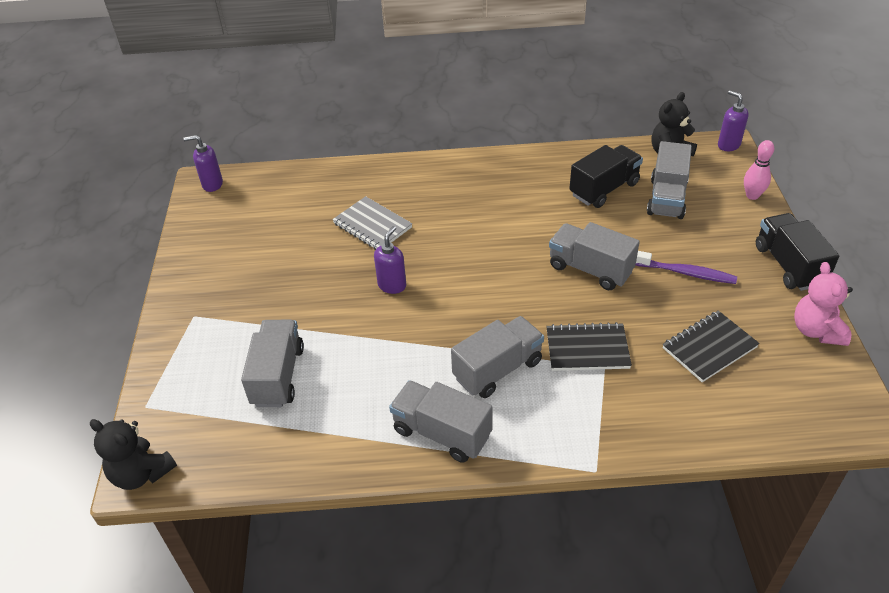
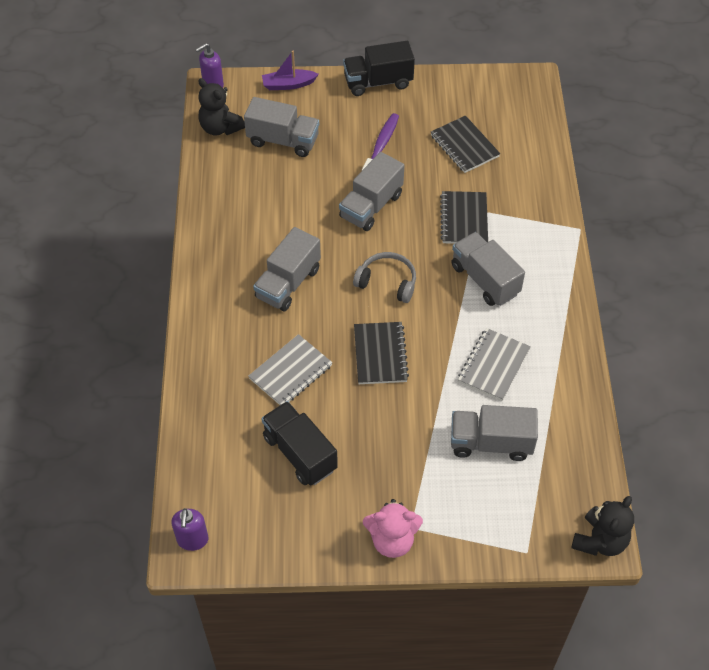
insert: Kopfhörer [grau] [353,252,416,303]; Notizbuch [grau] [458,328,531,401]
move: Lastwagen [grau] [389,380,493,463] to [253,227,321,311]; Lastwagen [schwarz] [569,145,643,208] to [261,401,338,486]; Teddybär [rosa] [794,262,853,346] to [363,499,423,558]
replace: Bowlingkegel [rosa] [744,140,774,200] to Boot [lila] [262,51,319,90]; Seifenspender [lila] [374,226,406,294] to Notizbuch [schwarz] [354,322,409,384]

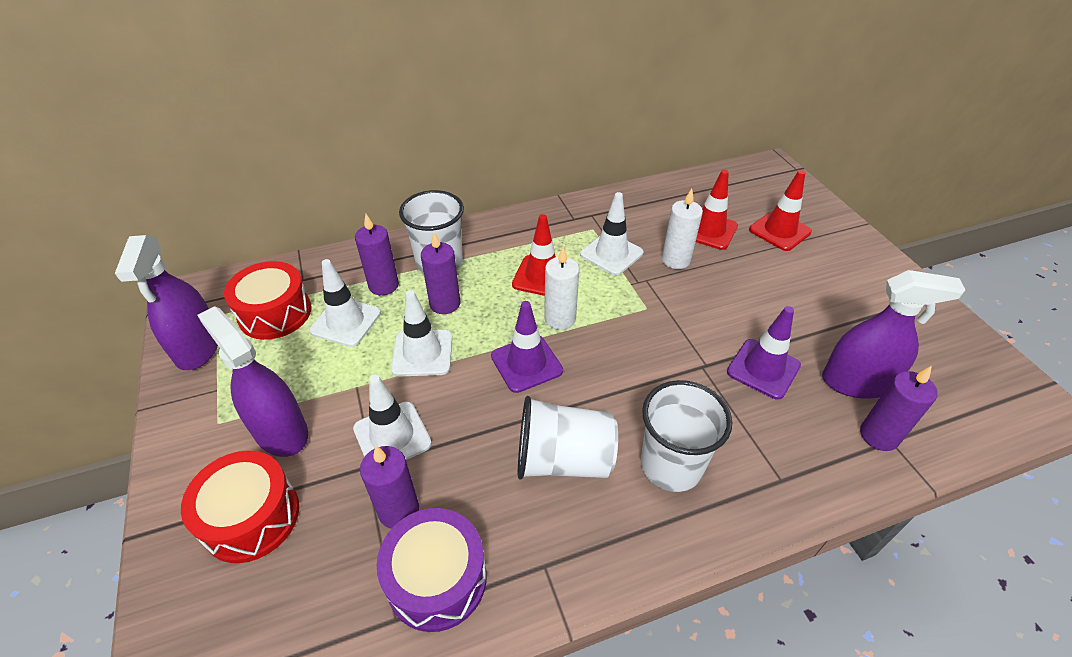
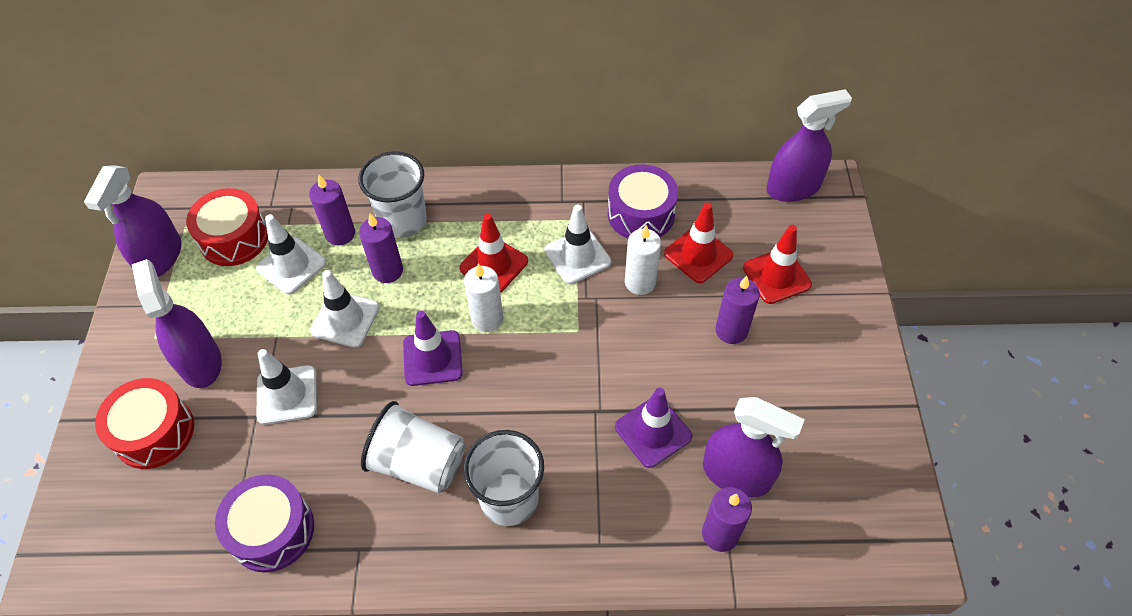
insert: Trommel [lila] [608,164,678,238]; Sprühflasche [lila] [767,89,852,202]
move: Kerze [lila] [360,446,419,529] to [715,276,760,344]

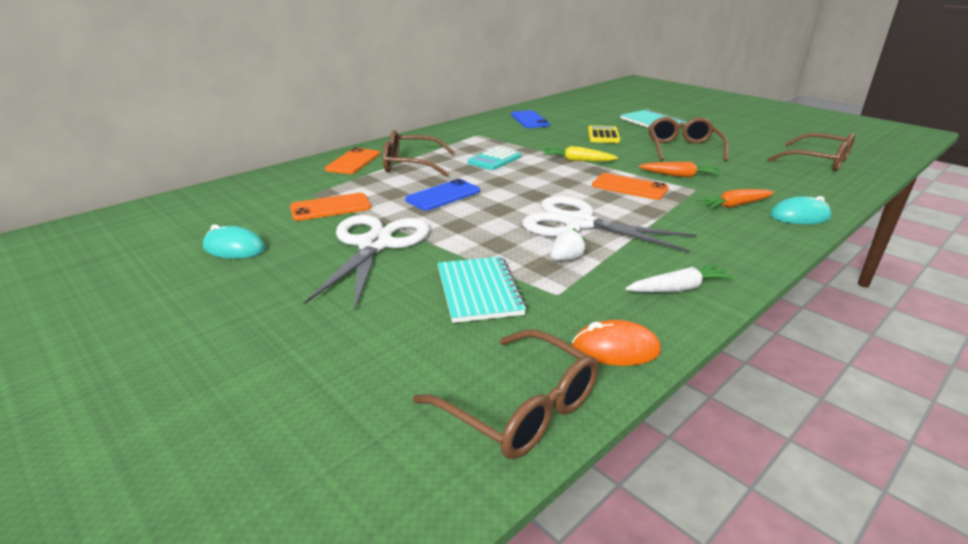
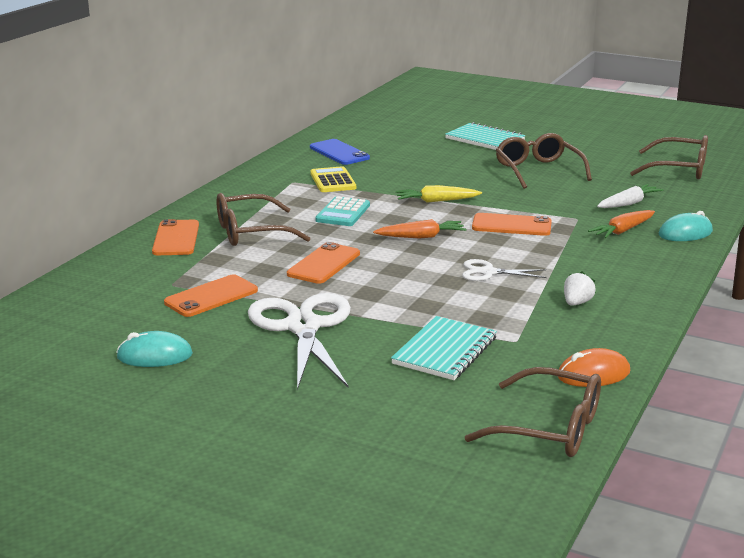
move: Taschenrechner [gelb] [588,125,620,143] to [310,166,356,192]; Karotte [orange] [639,162,721,178] to [373,219,466,238]; Erdbeere [weiß] [551,228,587,261] to [564,271,596,306]; Karotte [weiß] [625,264,735,292] to [597,184,664,208]
recolor: Handy [blau] [405,179,480,211] to Handy [orange] [287,242,360,284]
rotate: Notizbuch [türkis] [437,256,527,323] = [391,316,497,380] 60 degrees clockwise
resize: Schere [weiß] [522,196,697,252] = [462,259,547,281] x0.49

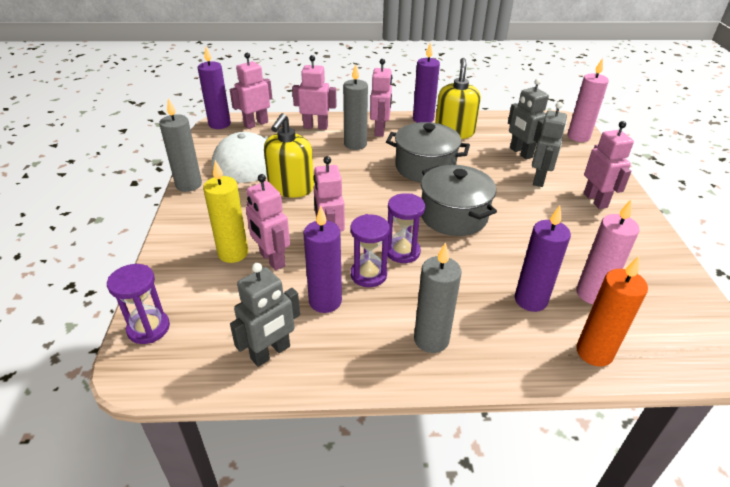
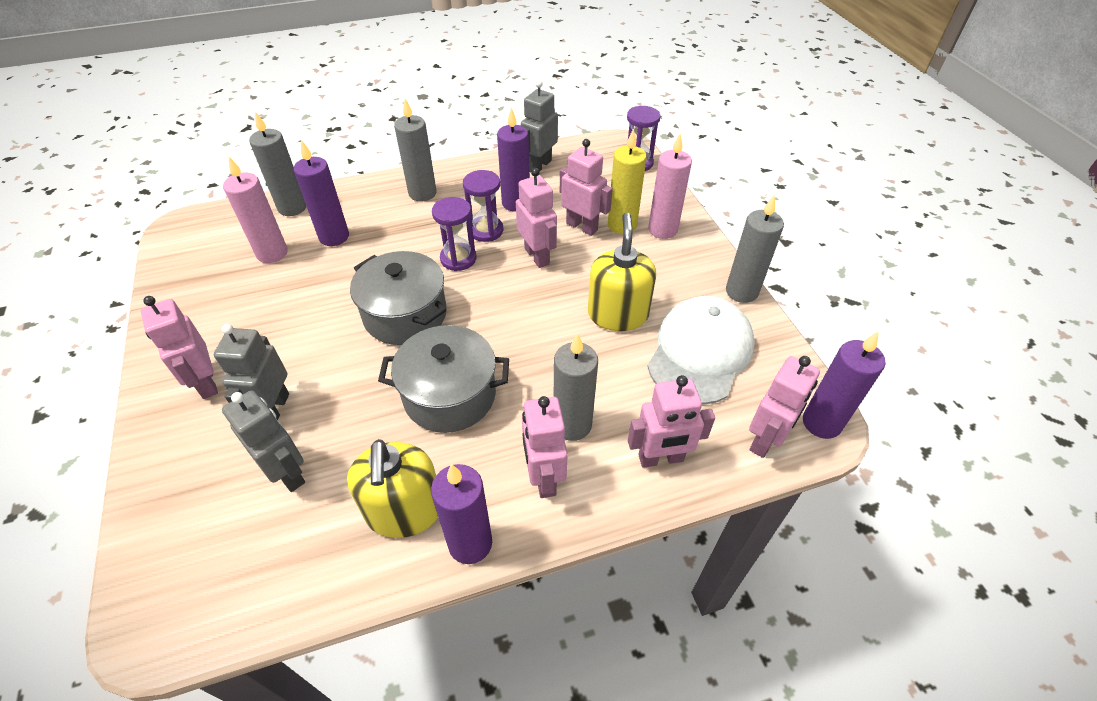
move: Kerze [rosa] [568,58,609,142] to [648,134,692,239]
recolor: Kerze [orange] [576,256,648,367] to Kerze [grau] [249,112,307,216]

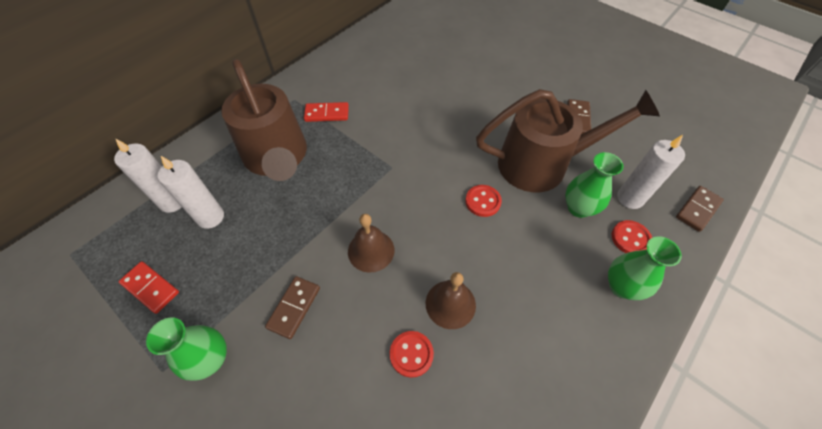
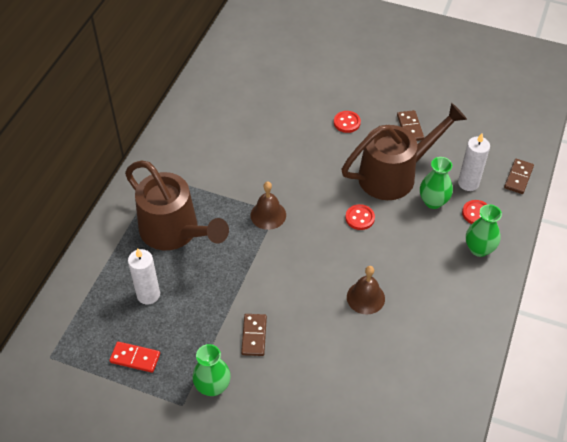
delete: Kerze [weiß] [114,138,182,213]; Dominostein [rot] [304,102,349,122]
move: Glocke [braun] [348,214,394,273] to [250,182,286,230]; Knopf [rot] [390,331,434,378] to [334,111,361,133]

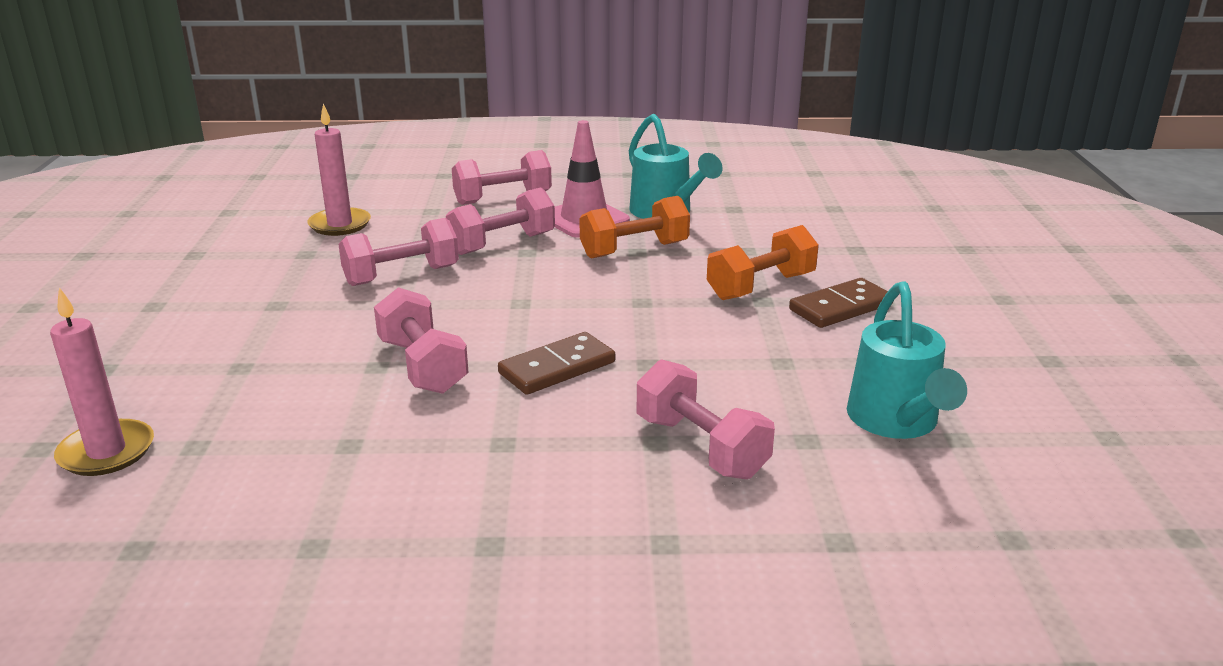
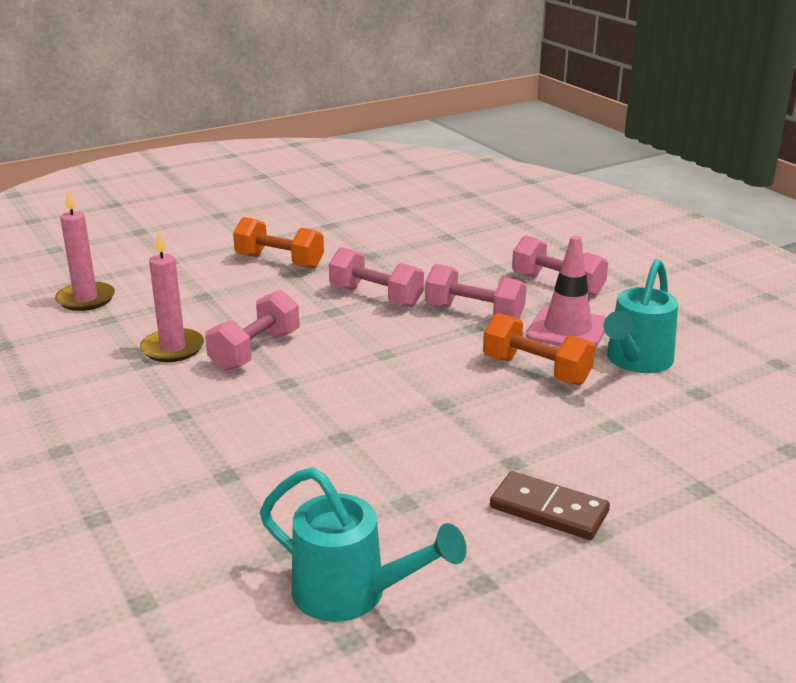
delete: Dominostein [braun] [498,332,615,395]; Hantel [rosa] [637,359,775,479]
move: Kerze [rosa] [308,104,371,236] to [140,232,204,362]; Hantel [orange] [707,225,819,300] to [233,217,324,269]
rotate: Gießkanne [türkis] [847,281,967,439] = [260,467,467,622] 120 degrees counterclockwise

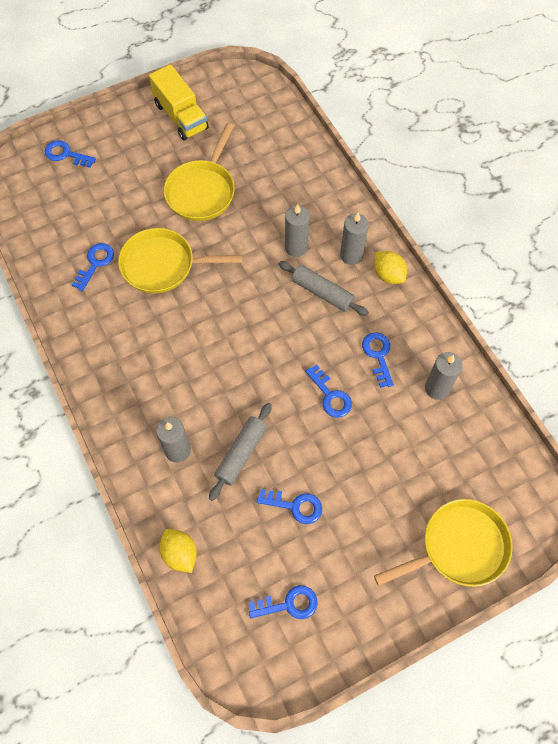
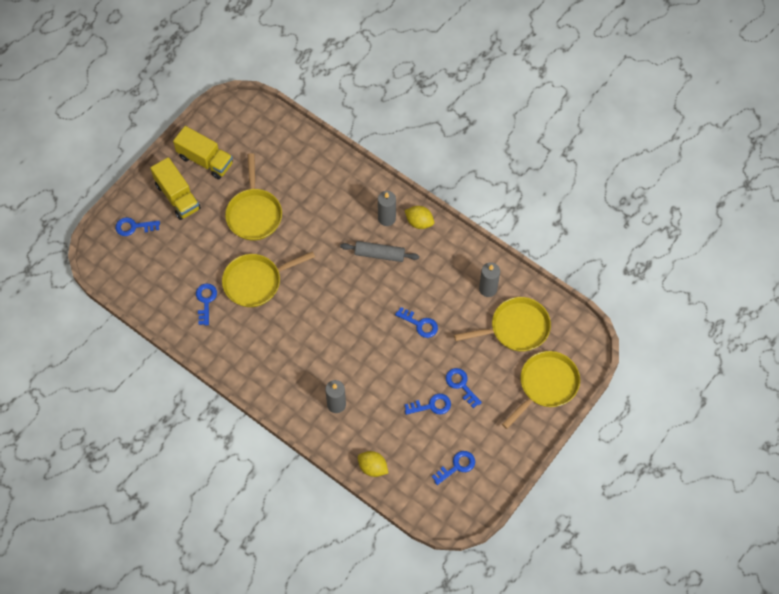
delete: Nudelholz [grau] [209,403,272,501]; Kerze [grau] [285,204,310,257]
insert: Lastwagen [gelb] [150,157,201,220]; Pfanne [gelb] [454,297,551,352]
move: Schlüssel [blau] [362,332,394,388] to [446,368,482,408]

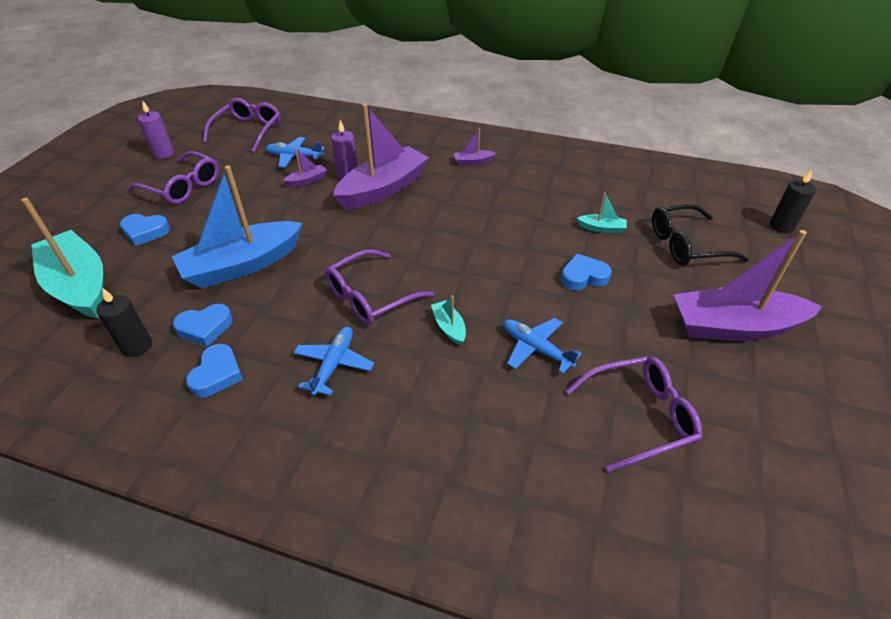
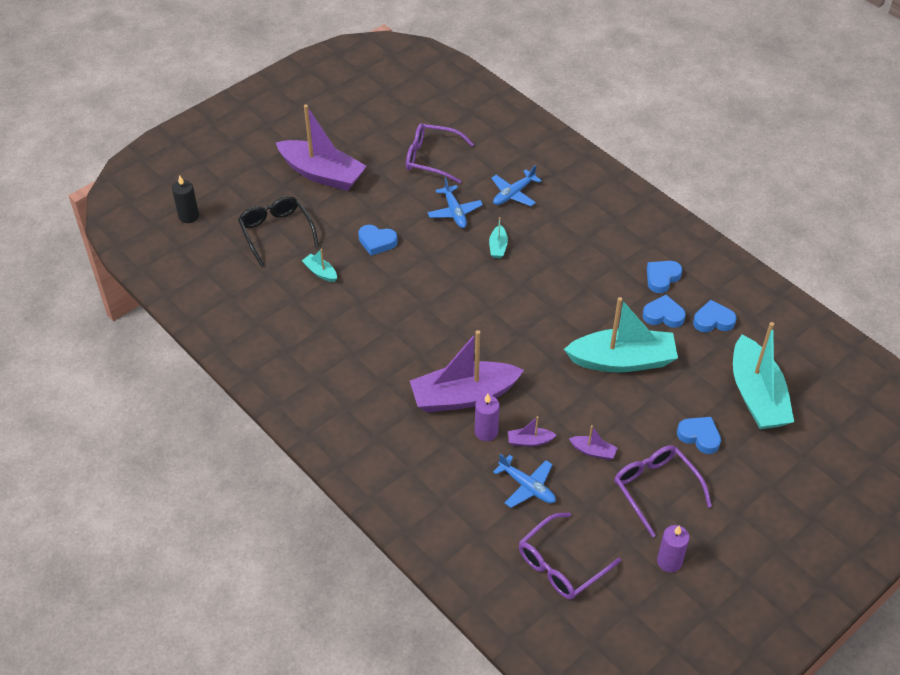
delete: Brille [lila] [325,249,434,325]
move: Flugzeug [blau] [293,327,374,396] to [491,165,542,206]; Boot [lila] [453,128,496,166] to [569,425,618,460]
replace: Kerze [schwarz] [96,288,152,357] to Herz [blau] [693,300,736,332]
recolor: Boot [blau] [172,166,302,288] to Boot [türkis] [564,297,678,372]
rotate: Brille [schwarz] [652,204,749,265] = [238,196,319,267] 135 degrees counterclockwise

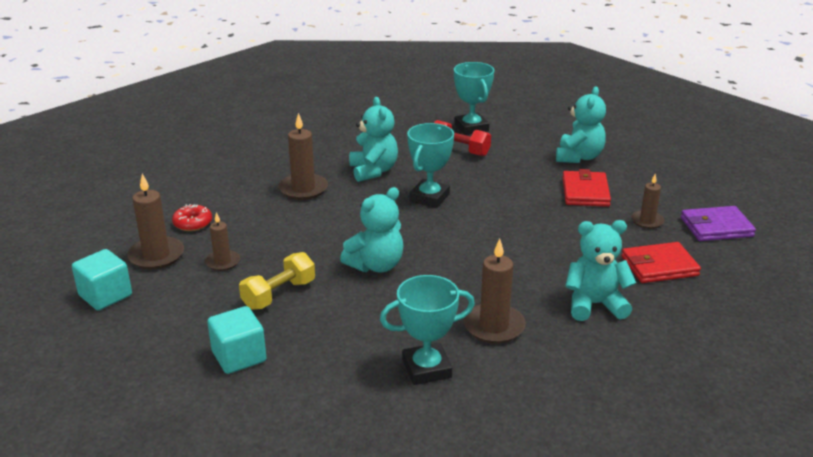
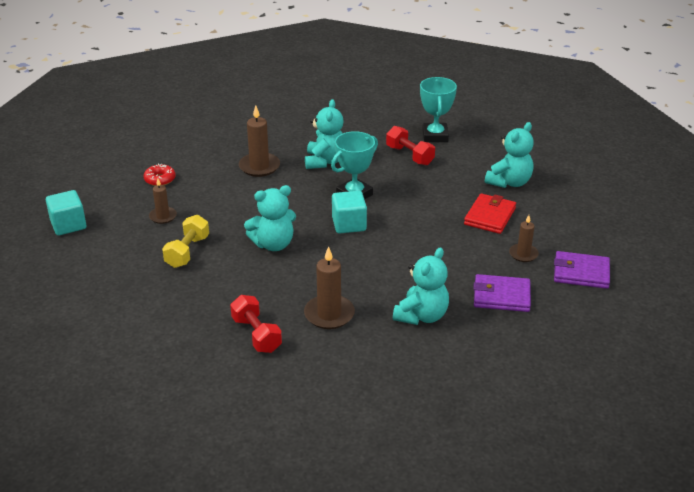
delete: Kerze [braun] [127,174,184,270]
move: Kubus [türkis] [207,306,267,374] to [332,191,367,234]
replace: Pokal [türkis] [380,275,475,385] to Hantel [rot] [230,295,282,353]
recolor: Geldbörse [rot] [621,242,701,283] to Geldbörse [lila] [473,274,531,312]
rotate: Hantel [gelb] [239,252,315,310] = [162,215,209,268] 45 degrees counterclockwise; Teddybär [türkis] [565,220,636,321] = [393,247,449,325] 105 degrees clockwise

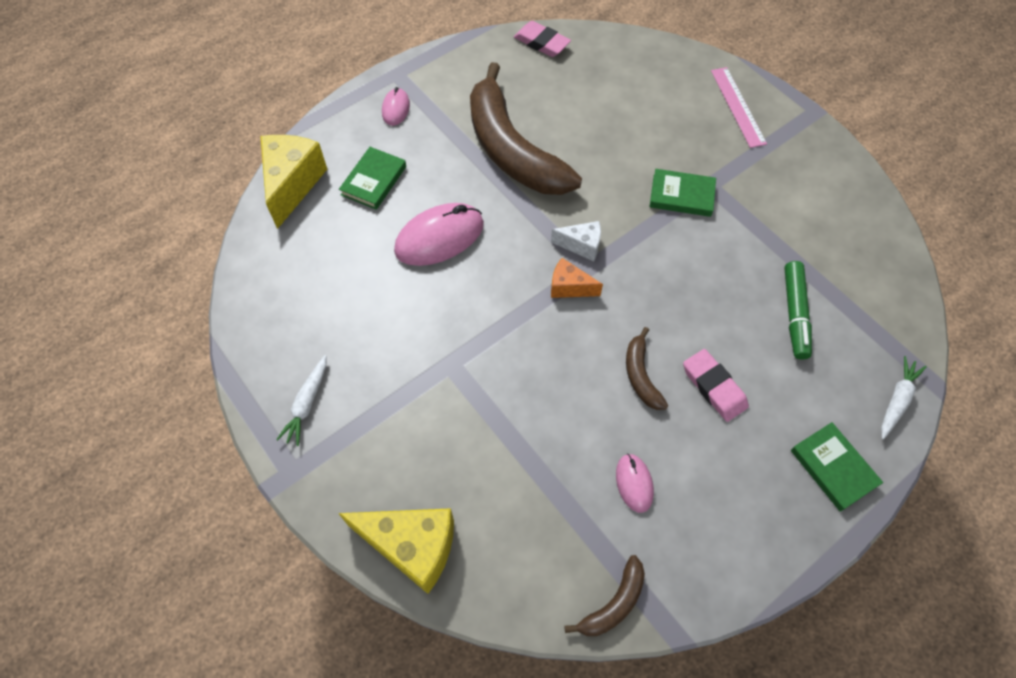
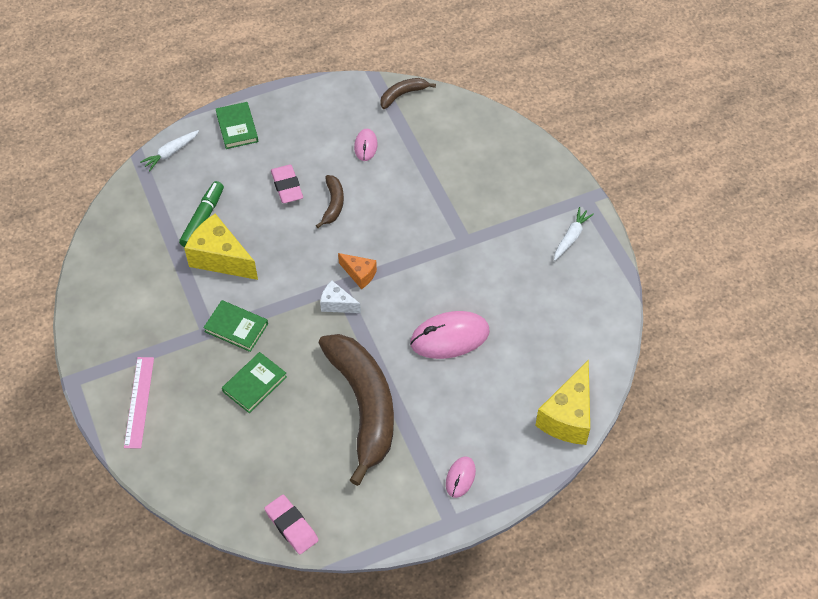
move: Käse [gelb] [338,508,454,594] to [184,214,258,280]; Buch [grün] [339,147,406,210] to [222,352,287,413]

